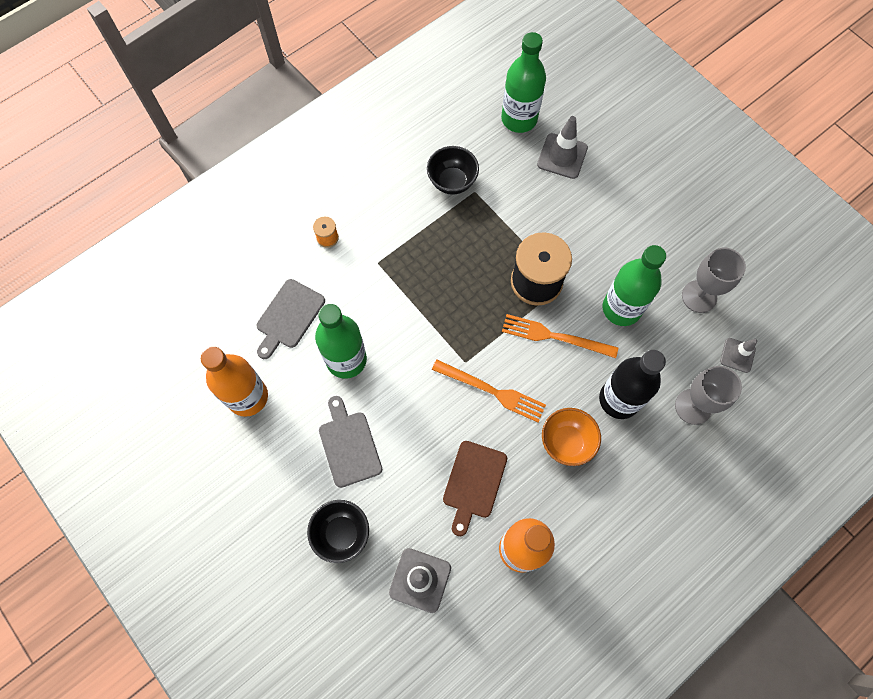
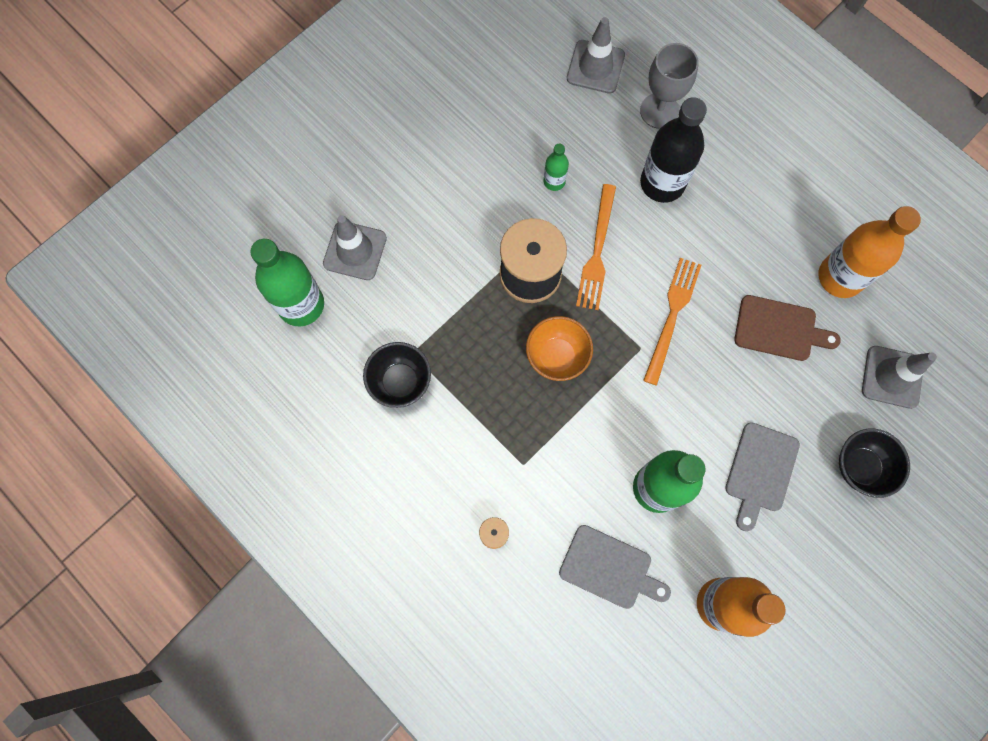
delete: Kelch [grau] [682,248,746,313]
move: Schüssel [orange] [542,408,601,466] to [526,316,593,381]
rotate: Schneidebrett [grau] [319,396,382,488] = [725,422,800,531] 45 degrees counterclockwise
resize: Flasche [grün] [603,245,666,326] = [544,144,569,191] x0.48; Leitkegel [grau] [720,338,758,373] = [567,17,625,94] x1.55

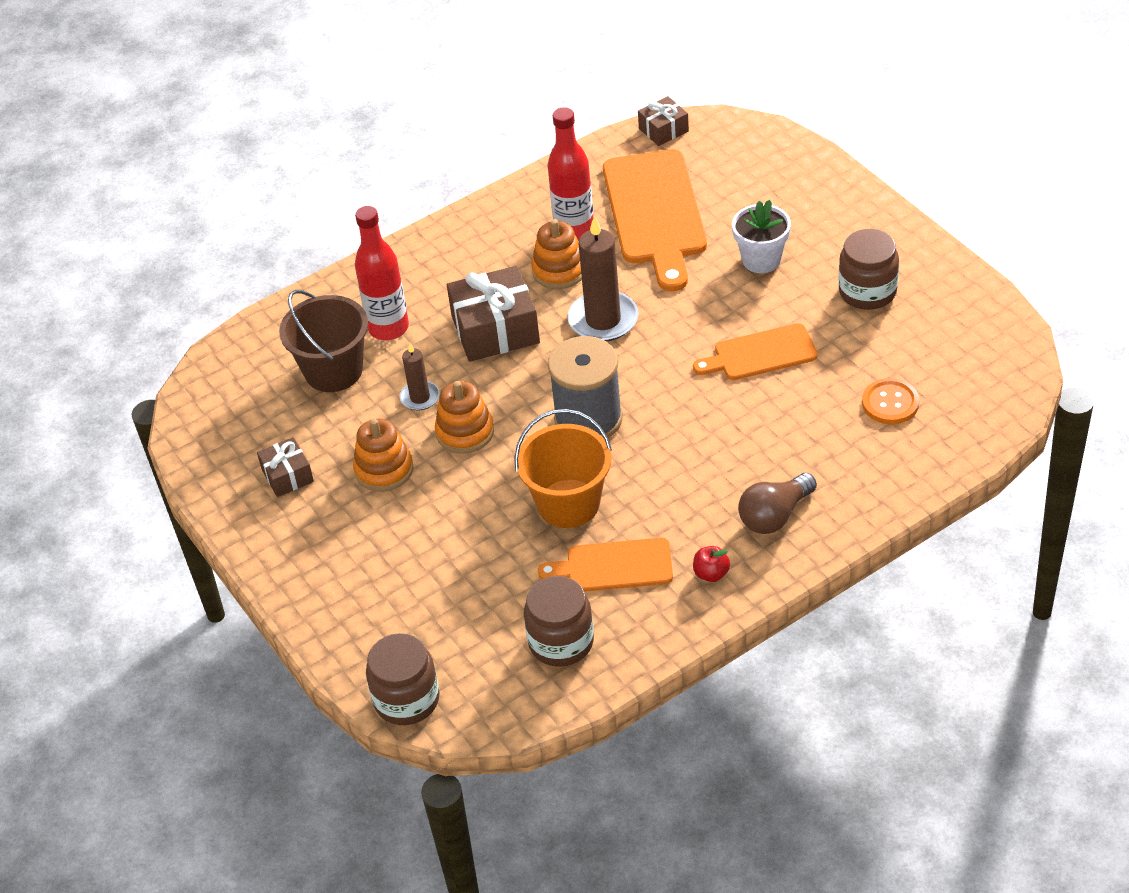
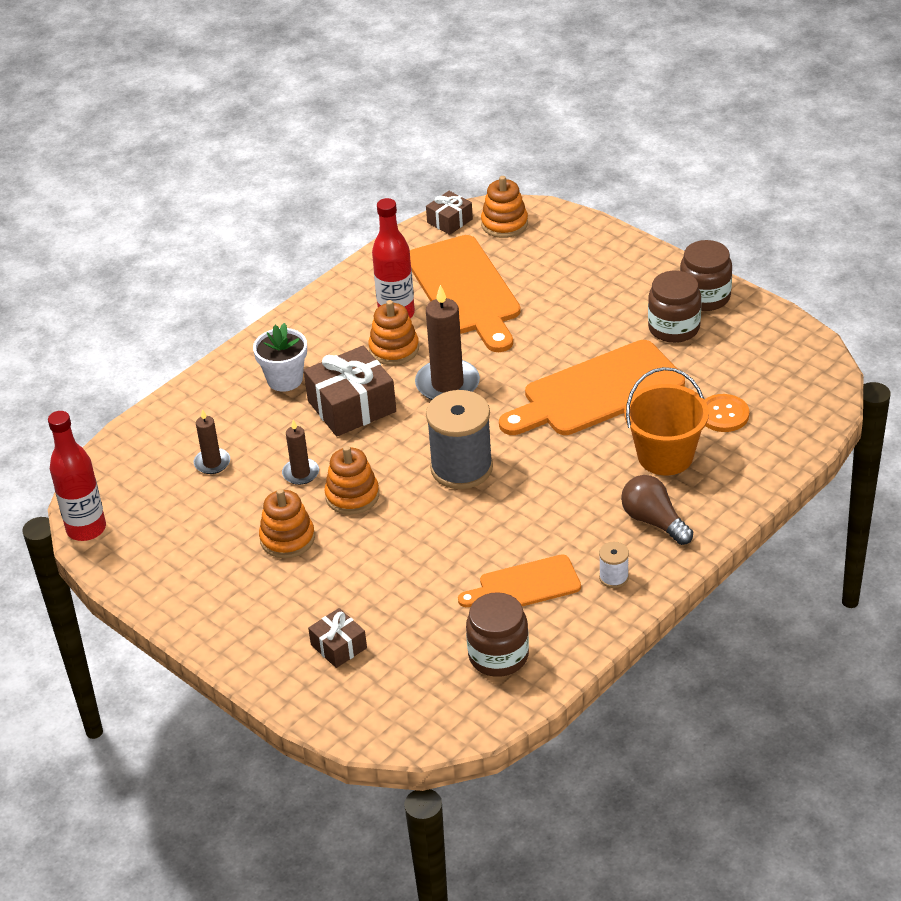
insert: Stapelspielzeug [orange] [481,176,528,238]
move: Flasche [rot] [355,206,409,340] to [48,411,106,541]; Blumentopf [weiß] [732,200,791,273] to [253,323,307,392]; Geschenk [braun] [257,437,314,497] to [308,608,367,668]; Eimer [orange] [514,409,612,528] to [624,367,709,475]; Einmachglas [braun] [366,633,440,725] to [680,240,732,311]
replace: Eimer [braun] [279,290,368,392] to Kerze [braun] [193,409,230,474]; Apfel [rot] [693,546,730,582] to Garnrolle [weiß] [599,542,629,588]
rotate: Glühbirne [braun] [738,473,817,534] = [621,475,693,545] 105 degrees clockwise
resize: Schneidebrett [orange] [693,323,817,380] = [499,340,685,435] x1.74

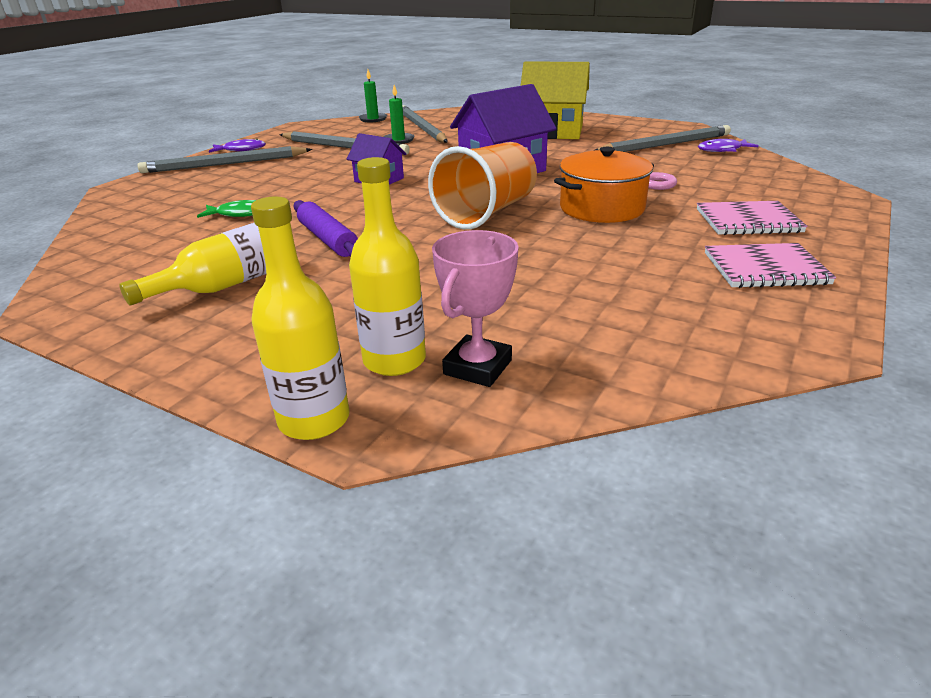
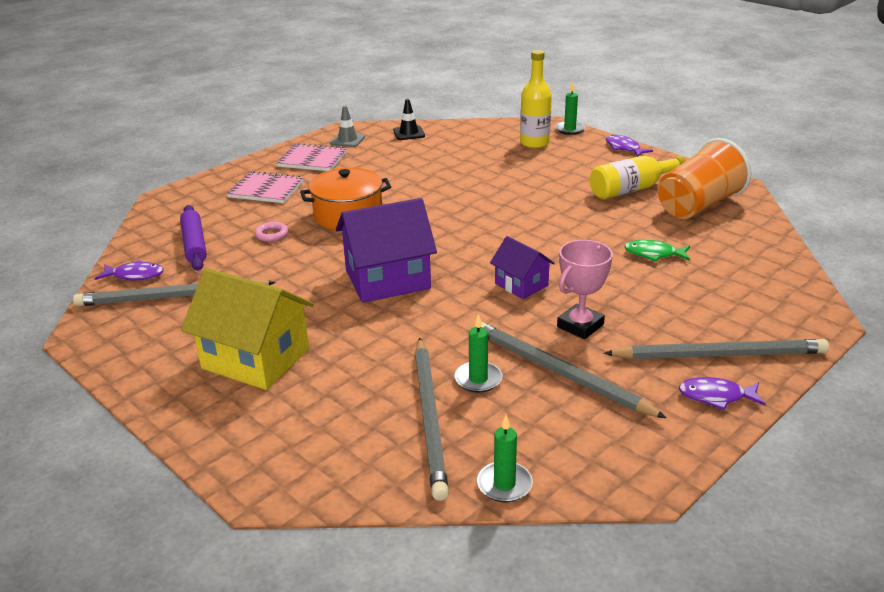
insert: Leitkegel [grau] [330,105,365,147]; Leitkegel [schwarz] [393,99,425,140]; Fisch [lila] [606,135,653,157]
move: Nudelholz [lila] [294,200,358,257] to [180,205,207,271]; Pokal [rosa] [432,230,519,387] to [557,240,613,339]; Becher [orange] [428,142,537,229] to [657,138,751,219]
replace: Flasche [gelb] [251,197,350,440] to Kerze [grün] [555,82,585,135]

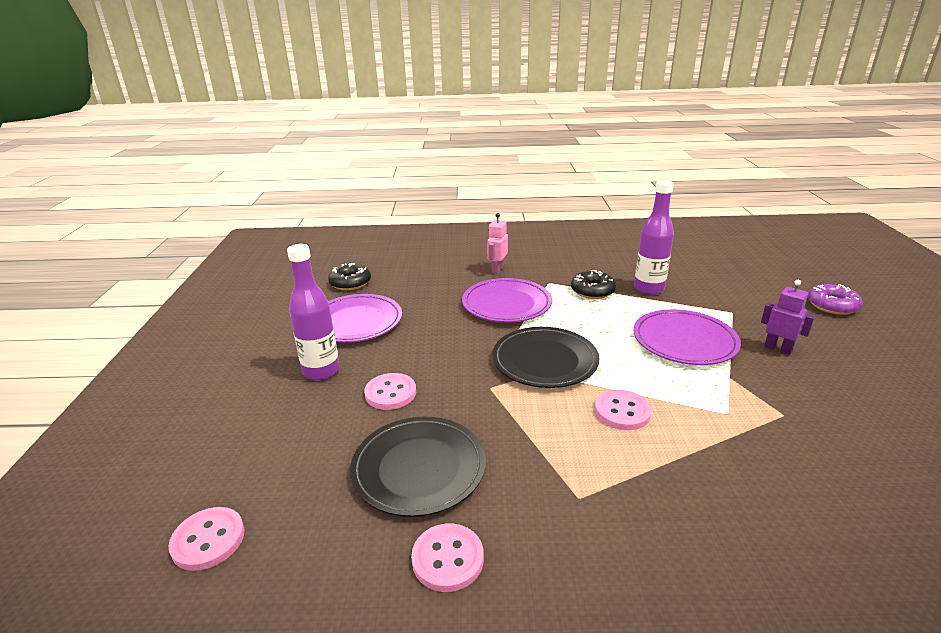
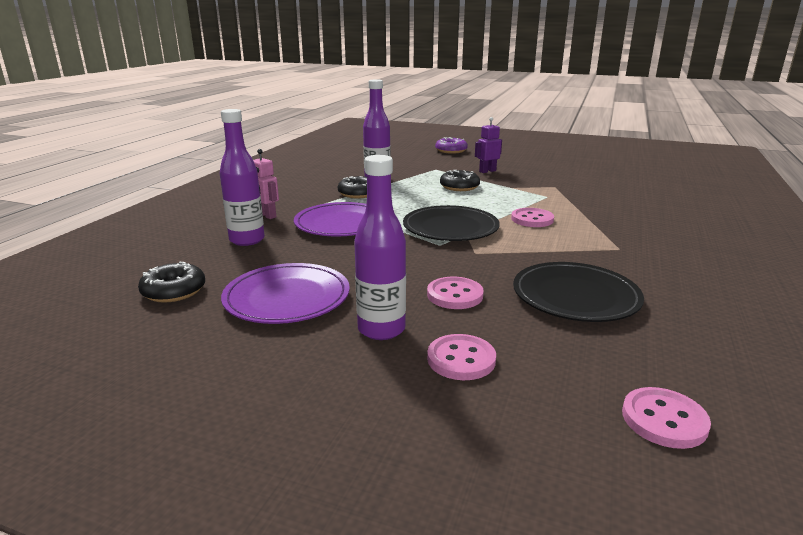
insert: Flasche [lila] [220,109,265,246]
move: Knopf [rosa] [411,524,484,592] to [427,334,496,380]
replace: Teller [lila] [633,309,741,365] to Donut [schwarz] [440,170,480,191]

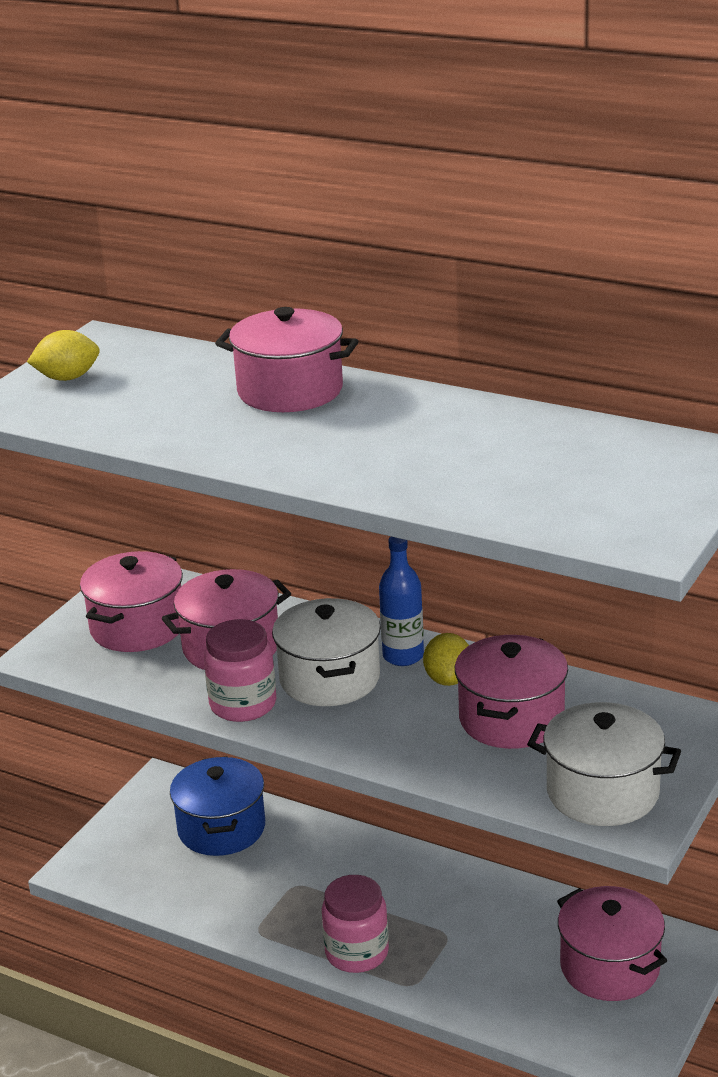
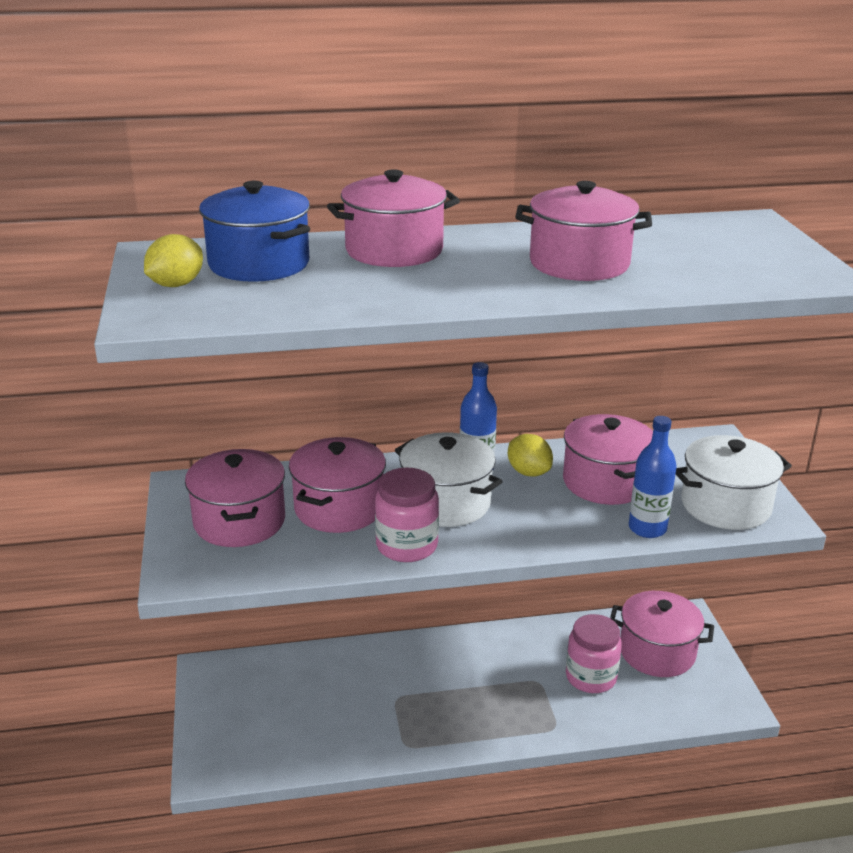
insert: Kochtopf [rosa] [515,181,652,281]; Flasche [blau] [629,416,677,538]
move: Kochtopf [blau] [170,756,265,856] to [199,181,310,282]; Einmachglas [rosa] [322,875,389,973] to [566,614,622,693]

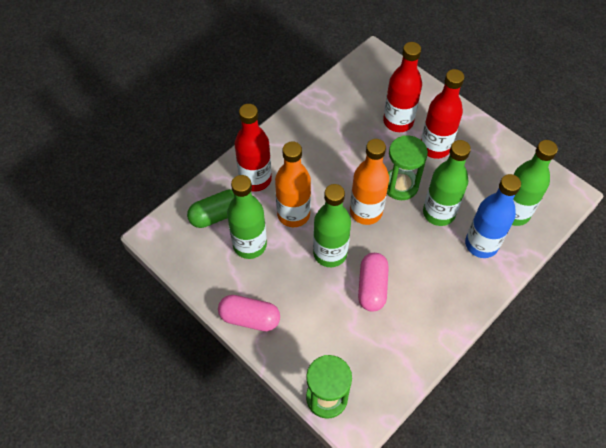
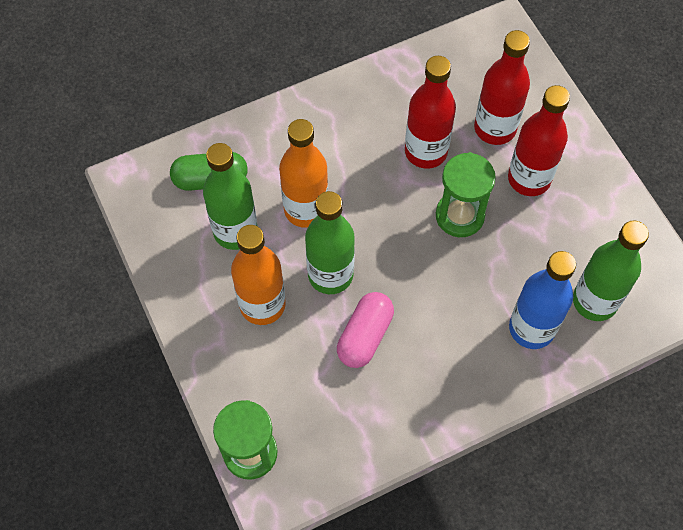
delete: Kapsel [rosa] [218,295,280,331]; Flasche [grün] [423,140,471,226]
move: Flasche [orange] [350,139,389,225] to [231,225,286,325]; Flasche [rot] [234,104,272,192] to [405,56,456,169]

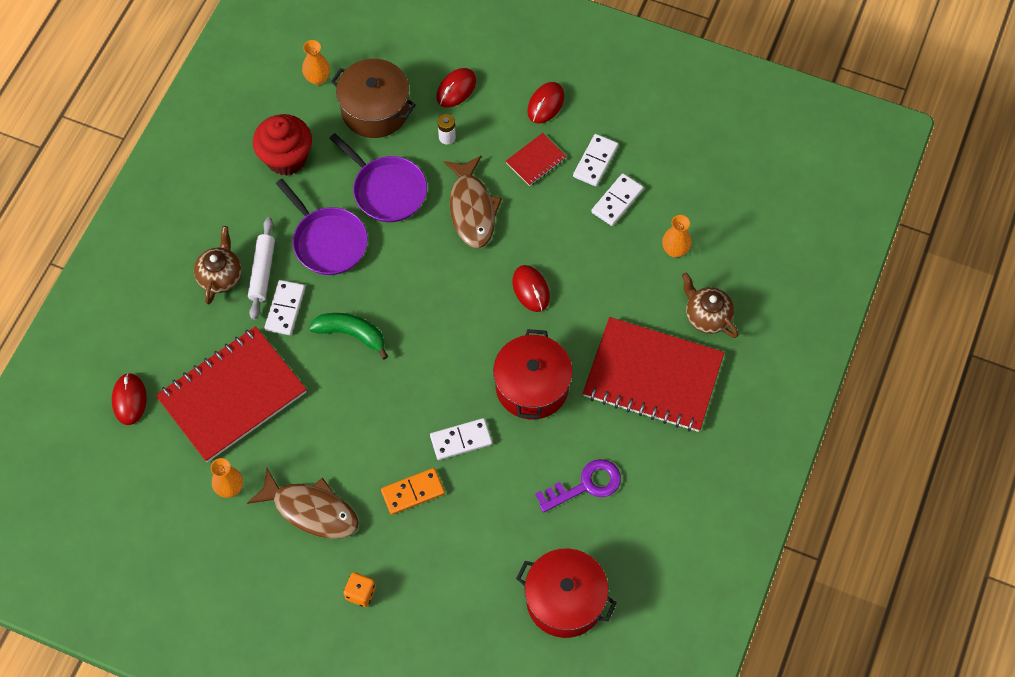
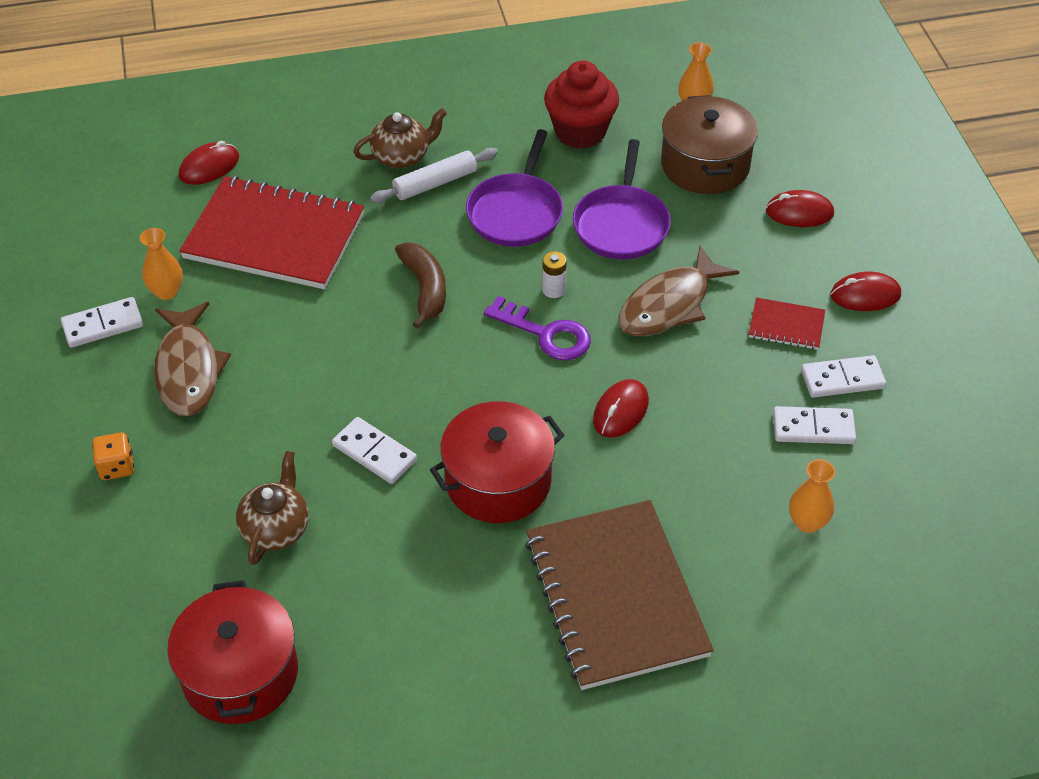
delete: Dominostein [orange] [381,468,445,515]
move: Dominostein [weiß] [264,280,305,335] to [61,297,143,348]; Teekanne [braun] [682,272,738,338] to [236,451,309,565]; Schlüssel [lila] [535,459,621,512] to [484,296,591,360]; Batterie [weiß] [438,114,456,145] to [542,251,567,298]
recolor: Banane [grün] [309,313,388,360] to Banane [braun] [395,242,446,329]; Notizbuch [rot] [583,317,724,432] to Notizbuch [braun] [525,500,714,690]

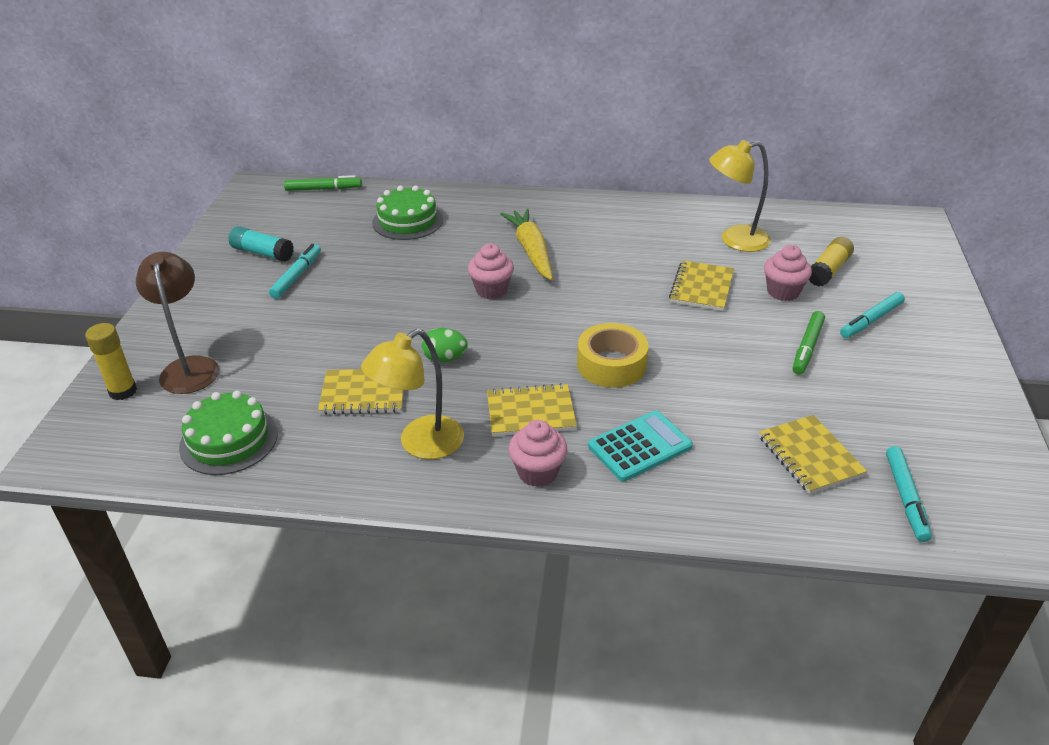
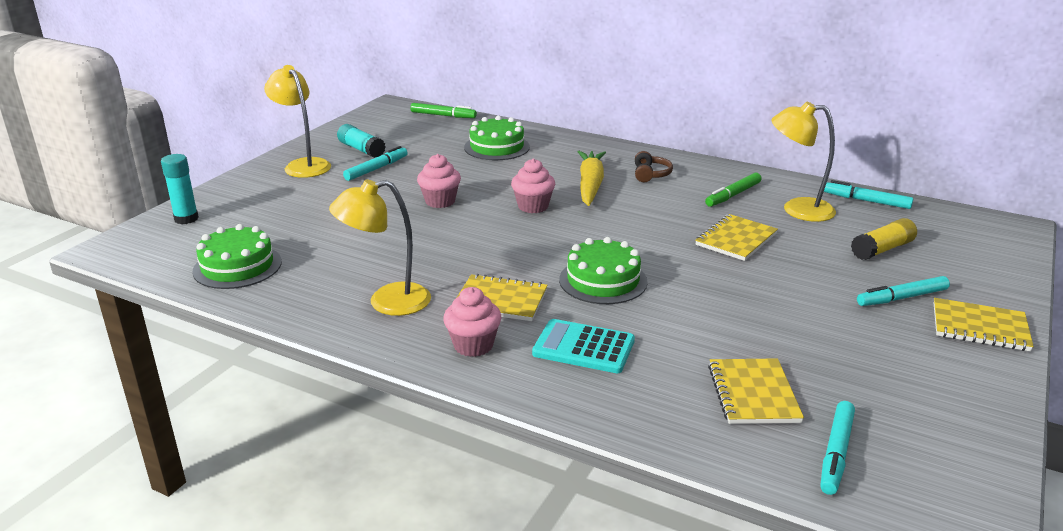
delete: Lampe [braun] [136,252,219,394]; Ei [grün] [421,328,468,362]
insert: Lampe [gelb] [264,65,331,178]; Kopfhörer [braun] [635,151,673,182]; Filzstift [türkis] [824,180,913,209]
move: Muffin [rosa] [764,245,812,301] to [417,154,461,208]; Filzstift [grün] [793,311,825,375] to [705,173,762,207]; Notizbuch [gelb] [318,369,404,415] to [934,298,1034,351]
replace: Klebeband [gelb] [577,323,649,388] to Kuchen [grün] [559,237,648,304]
recolor: Klebestift [gelb] [85,323,137,400] to Klebestift [türkis] [161,154,199,224]
rotate: Taschenrechner [türkis] [588,410,693,482] = [532,319,635,373] 150 degrees counterclockwise

